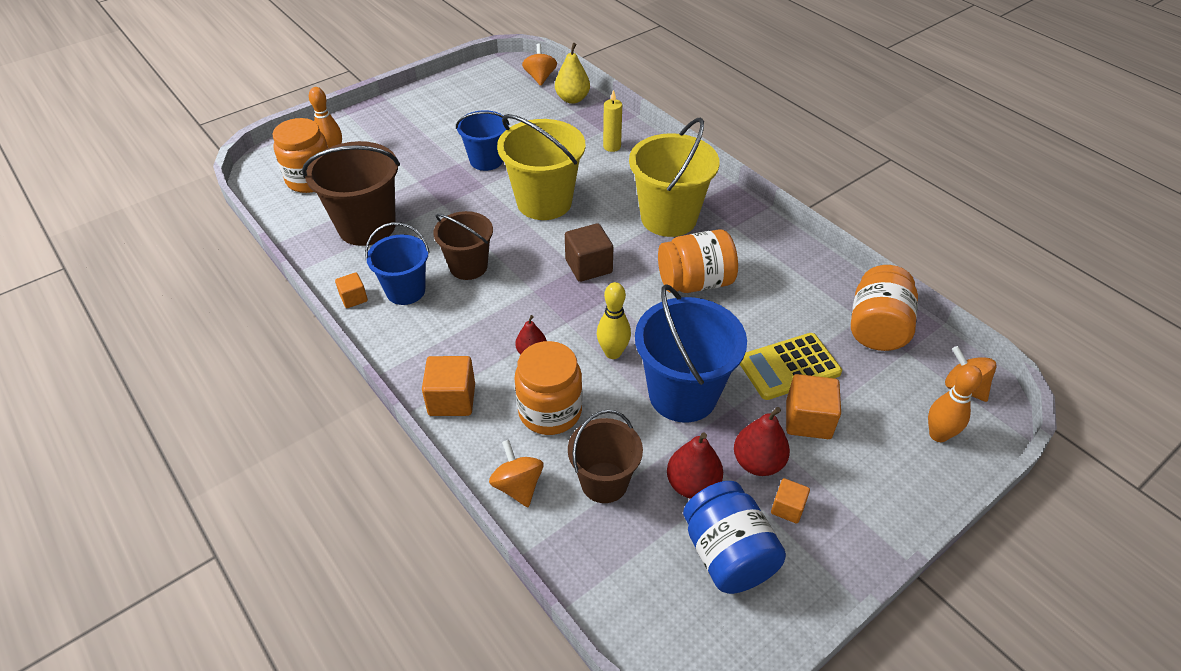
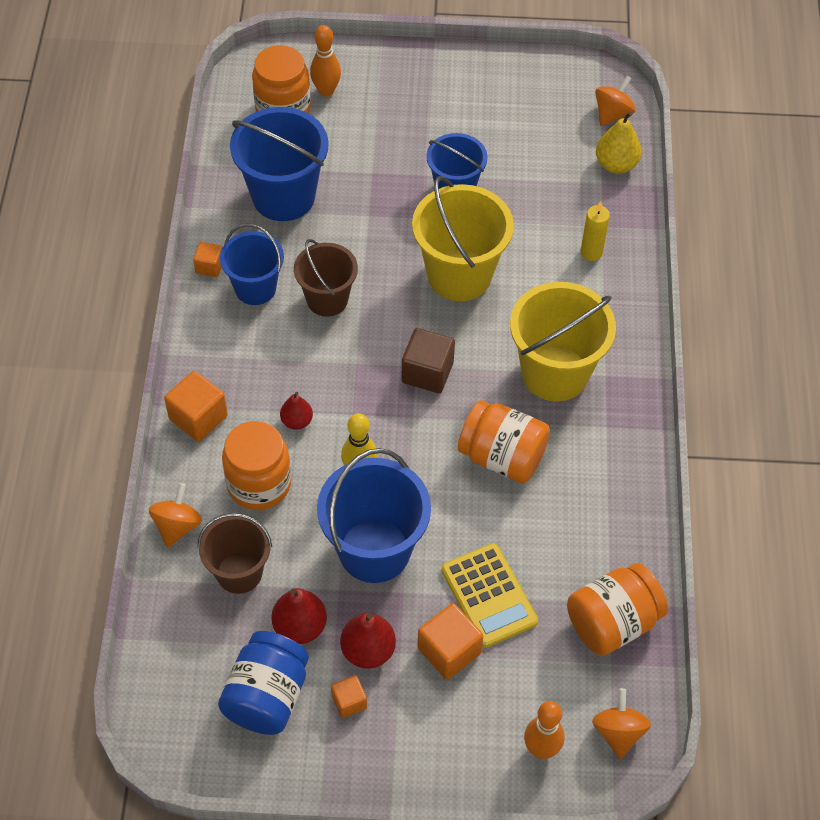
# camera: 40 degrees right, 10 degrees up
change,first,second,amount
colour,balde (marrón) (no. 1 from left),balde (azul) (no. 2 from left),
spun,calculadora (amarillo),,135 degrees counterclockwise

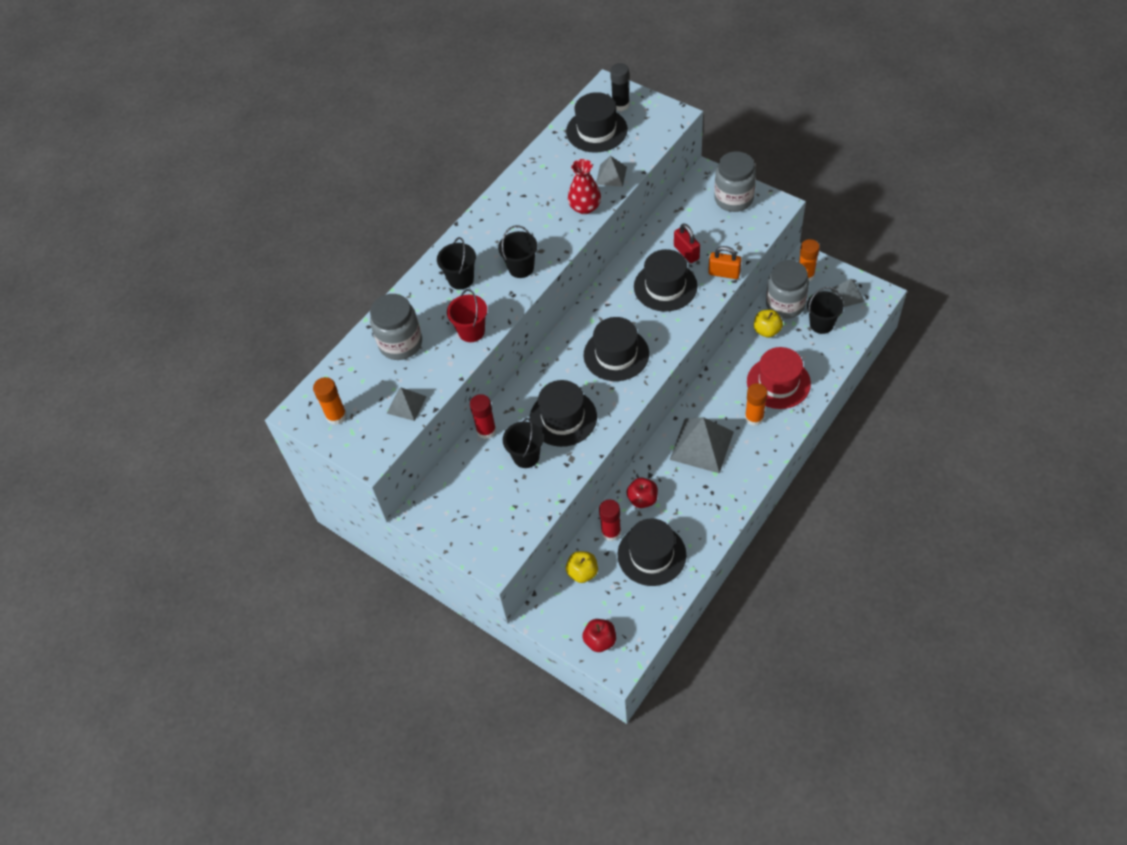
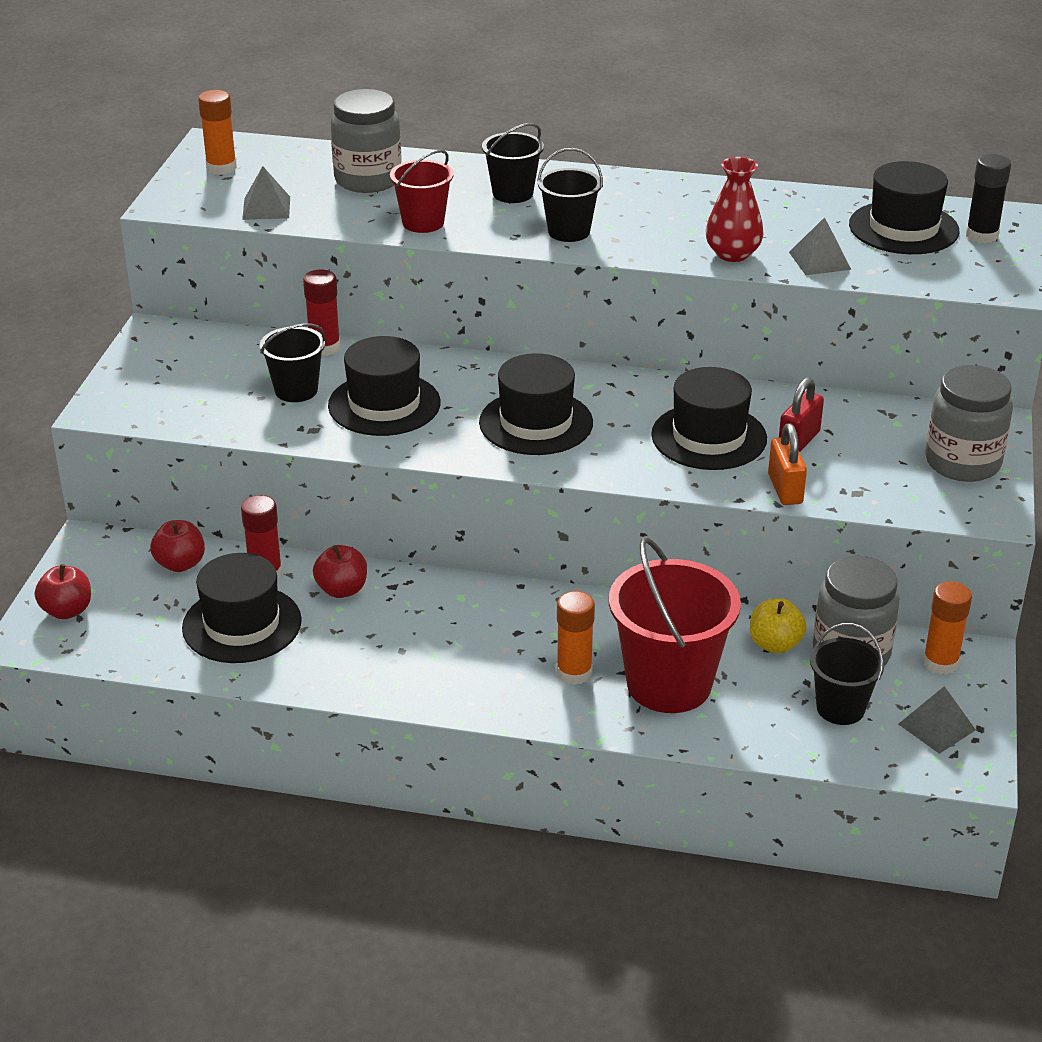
# camera: 60 degrees right, 20 degrees down
change,first,second,amount
colour,manzana (amarillo) (no. 1 from left),manzana (rojo) (no. 2 from left),
exchanged,sombrero (rojo),balde (rojo) (no. 2 from left),
missing,pirámide (gris) (no. 3 from left),,

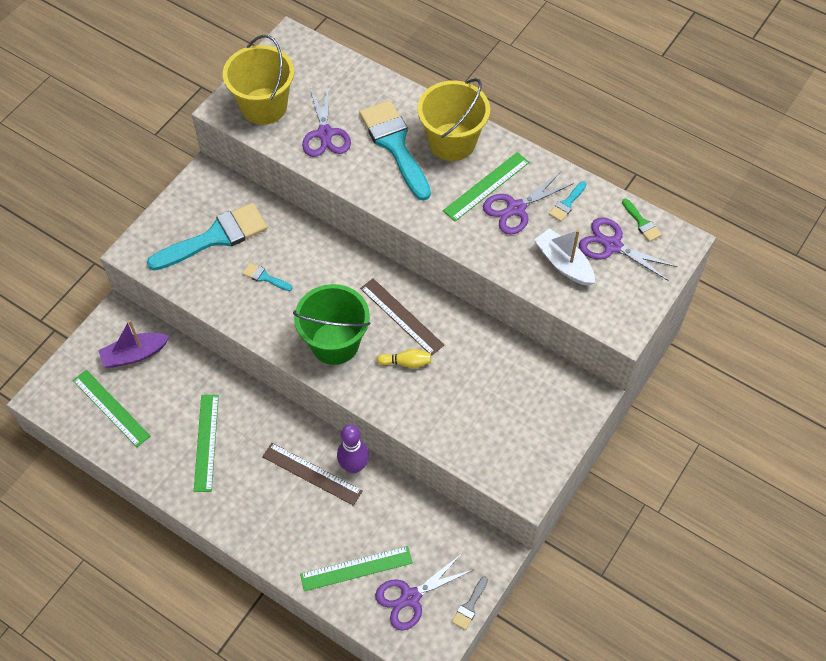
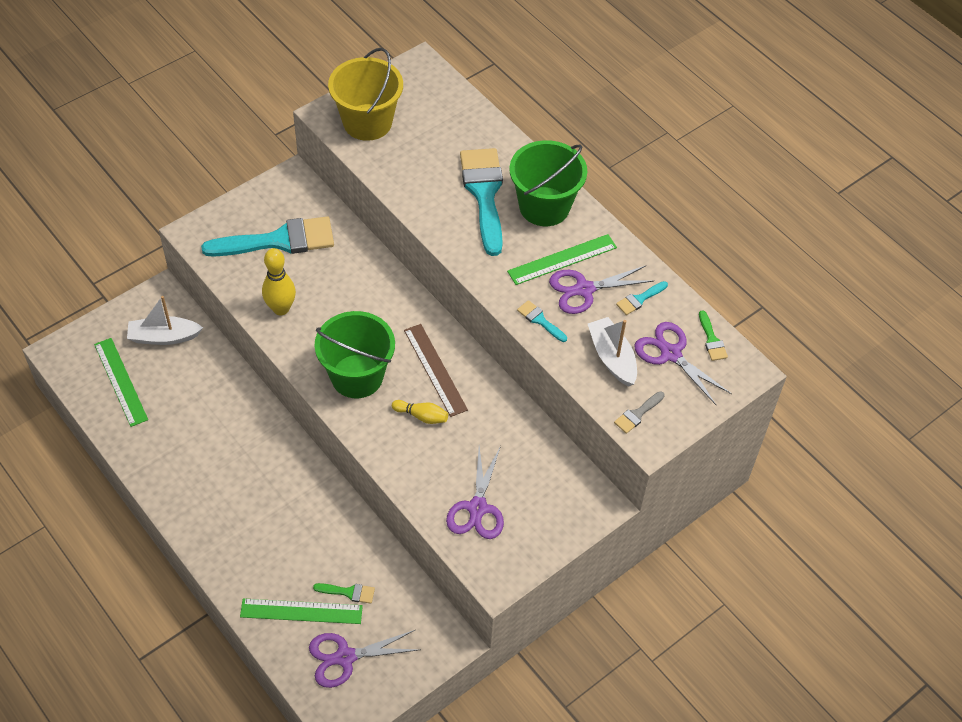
# camera: 15 degrees right, 5 degrees down
change,first,second,amount
colour,barco (morado),barco (blanco) (no. 1 from left),
appeared,,bolo (amarillo) (no. 1 from left),
appeared,,pincel (verde) (no. 1 from left),
relocated,tijeras (morado) (no. 1 from left in the first image),tijeras (morado) (no. 2 from left),
colour,balde (amarillo) (no. 2 from left),balde (verde) (no. 2 from left),
relocated,pincel (turquesa) (no. 2 from left in the first image),pincel (turquesa) (no. 3 from left),
relocated,pincel (gris),,
missing,regla (verde) (no. 2 from left),,
missing,regla (marrón) (no. 1 from left),,
missing,bolo (morado),,

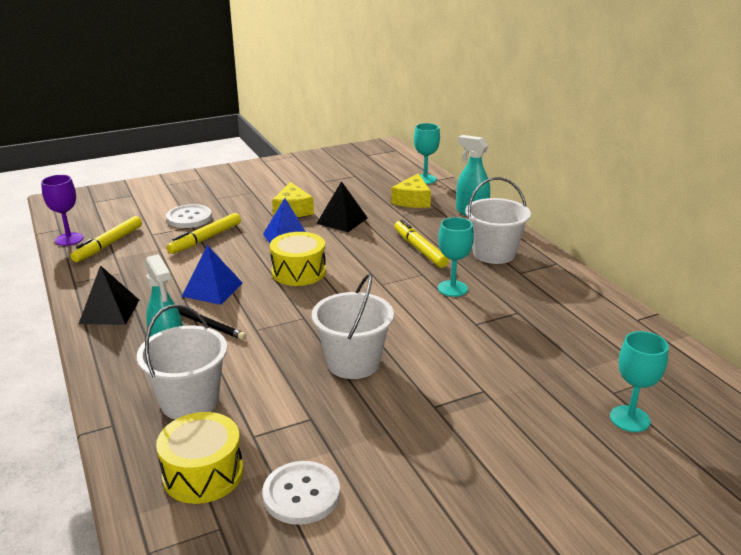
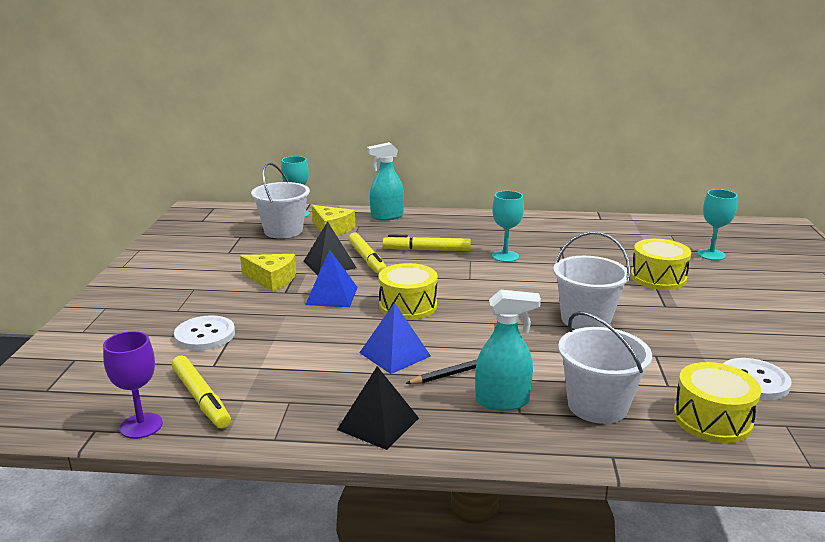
# camera: 60 degrees left, 5 degrees down
change,first,second,amount
relocated,balde (blanco) (no. 3 from left in the first image),balde (blanco) (no. 1 from left),
relocated,rotulador (amarillo) (no. 2 from left),,
appeared,,tambor (amarillo) (no. 2 from left),

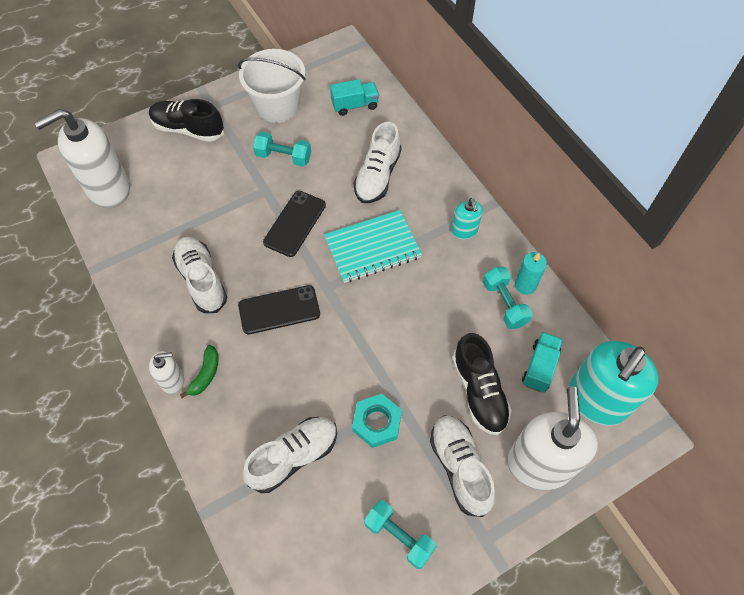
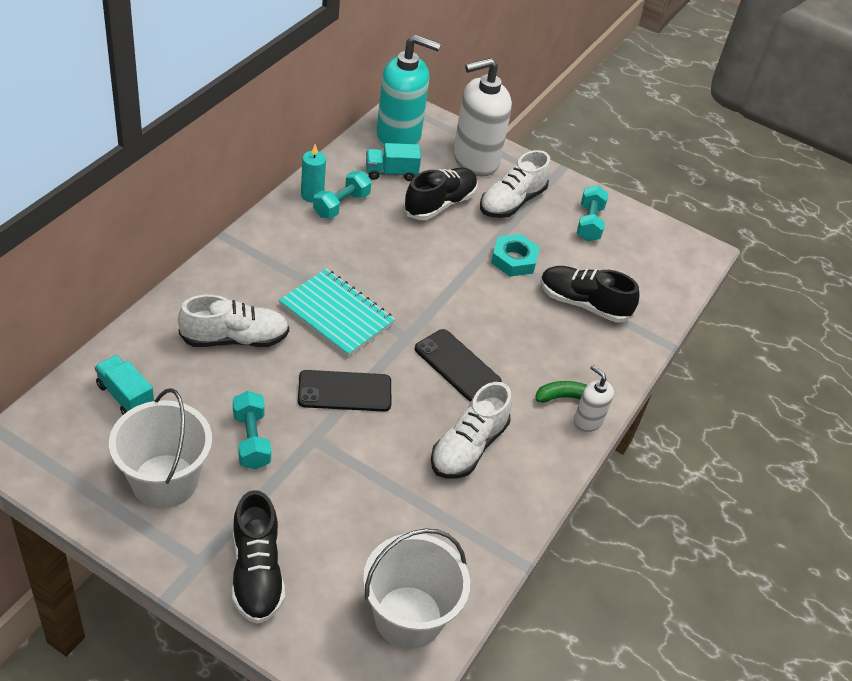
# camera: 125 degrees left, 15 degrees down
change,first,second,amount
exchanged,dispensador de jabón (blanco) (no. 1 from left),balde (blanco) (no. 2 from left),
colour,zapato (blanco) (no. 2 from left),zapato (negro) (no. 3 from left),
missing,dispensador de jabón (turquesa) (no. 1 from left),,

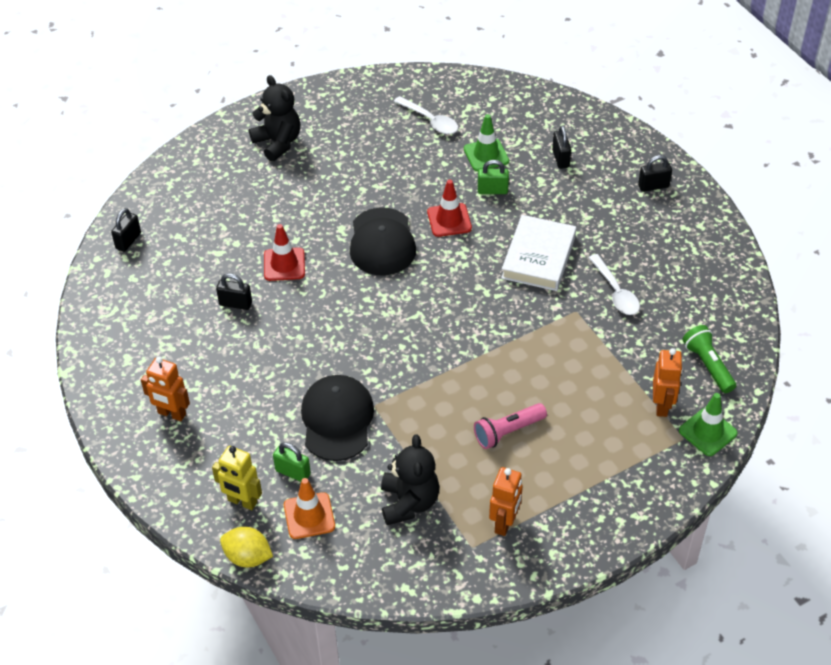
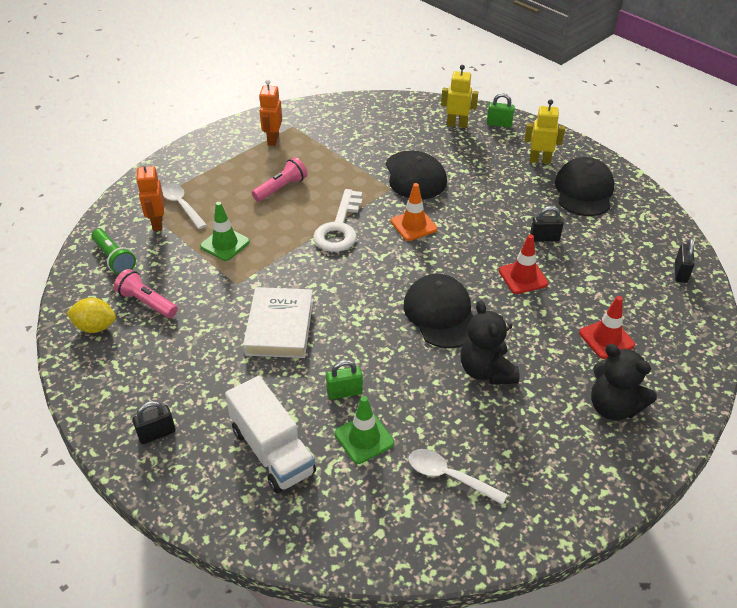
# camera: 165 degrees right, 5 degrees down
change,first,second,amount
relocated,limón (amarillo),,
appeared,,lámpara de mano (rosa) (no. 1 from left),
relocated,cuchara (blanco) (no. 2 from left in the first image),cuchara (blanco) (no. 1 from left),
relocated,cono de tráfico (verde) (no. 2 from left in the first image),cono de tráfico (verde) (no. 1 from left),
exchanged,candado (negro) (no. 3 from left),camión (blanco),
appeared,,llave (blanco),
relocated,cono de tráfico (naranja),,
relocated,osito (negro) (no. 2 from left in the first image),osito (negro) (no. 1 from left),
relocated,candado (verde) (no. 1 from left in the first image),candado (verde) (no. 2 from left),
colour,robot (naranja) (no. 1 from left),robot (amarillo) (no. 2 from left),
appeared,,gorra (negro) (no. 3 from left),
relocated,cono de tráfico (rojo) (no. 2 from left),,

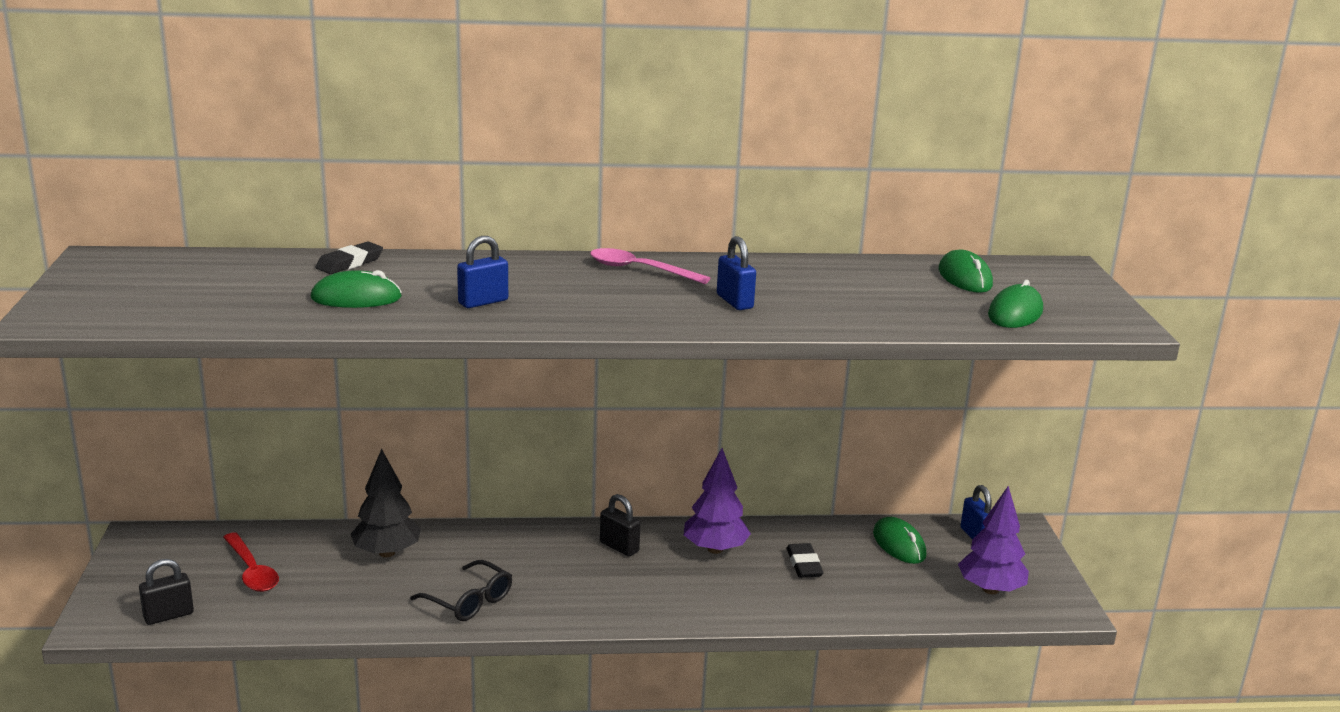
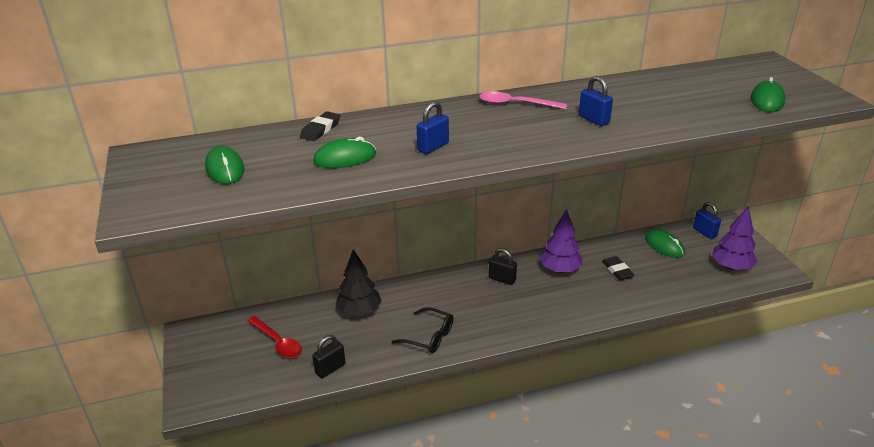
# camera: 10 degrees left, 10 degrees up
change,first,second,amount
relocated,ratón (verde) (no. 3 from left in the first image),ratón (verde) (no. 1 from left),
relocated,candado (negro) (no. 1 from left),,

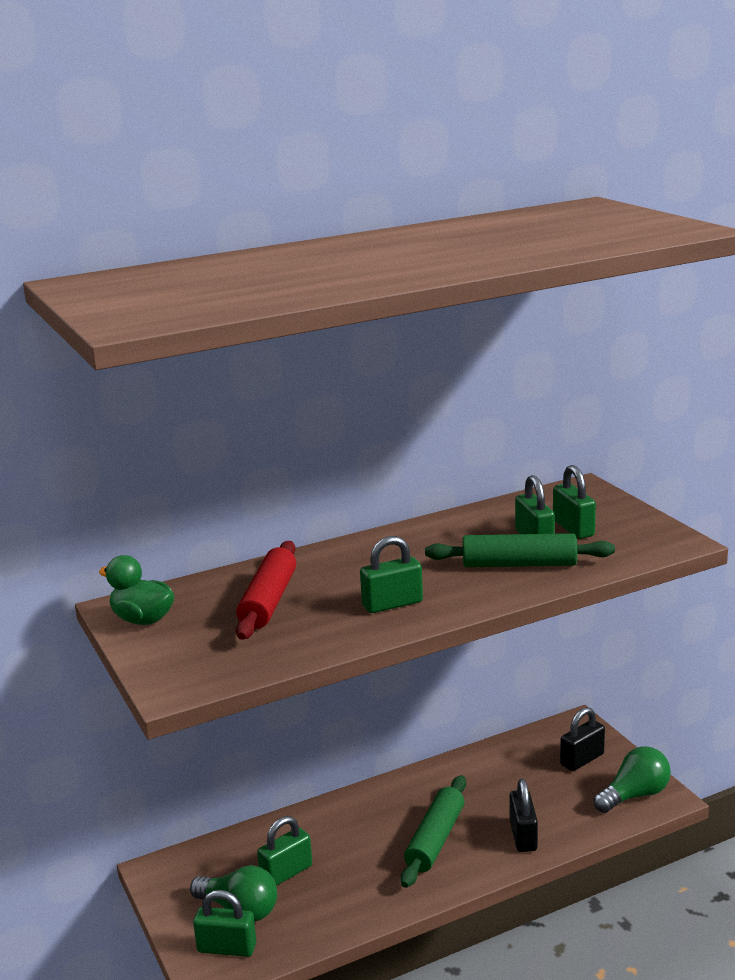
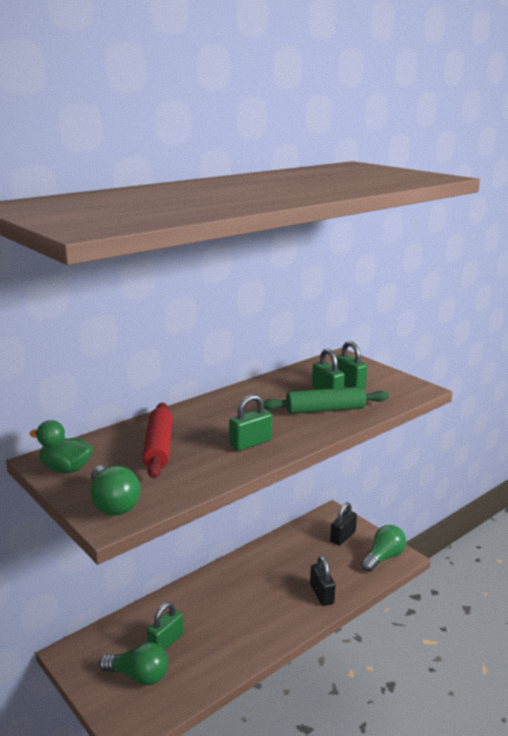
# camera: 15 degrees left, 0 degrees up
change,first,second,amount
appeared,,bombilla (verde) (no. 1 from left),
missing,candado (verde) (no. 1 from left),,
missing,rodillo (verde) (no. 1 from left),,

